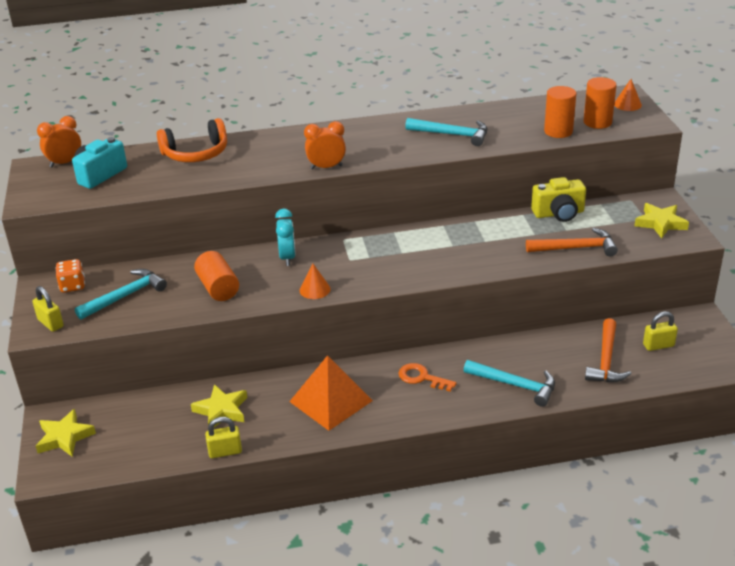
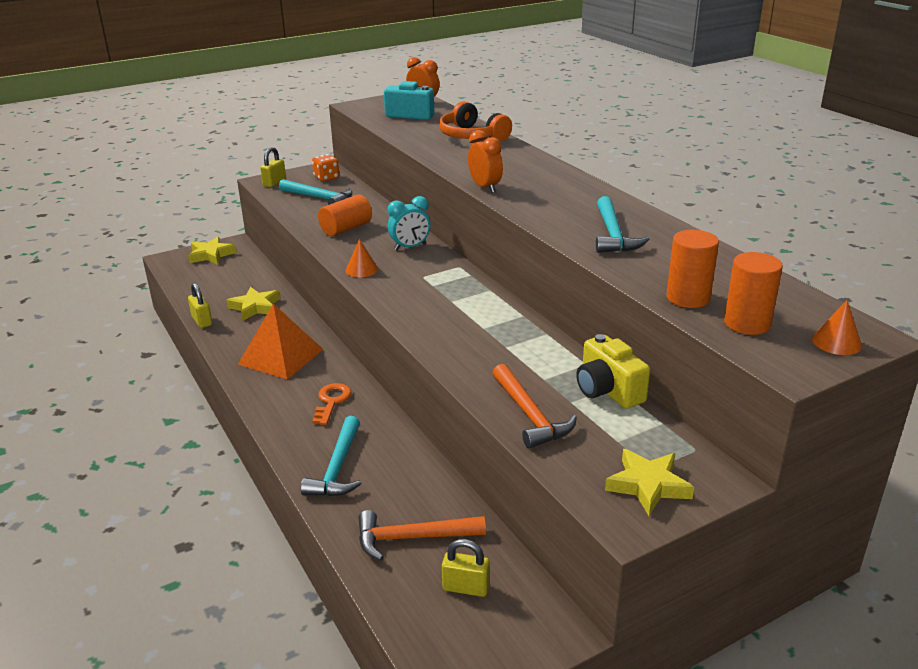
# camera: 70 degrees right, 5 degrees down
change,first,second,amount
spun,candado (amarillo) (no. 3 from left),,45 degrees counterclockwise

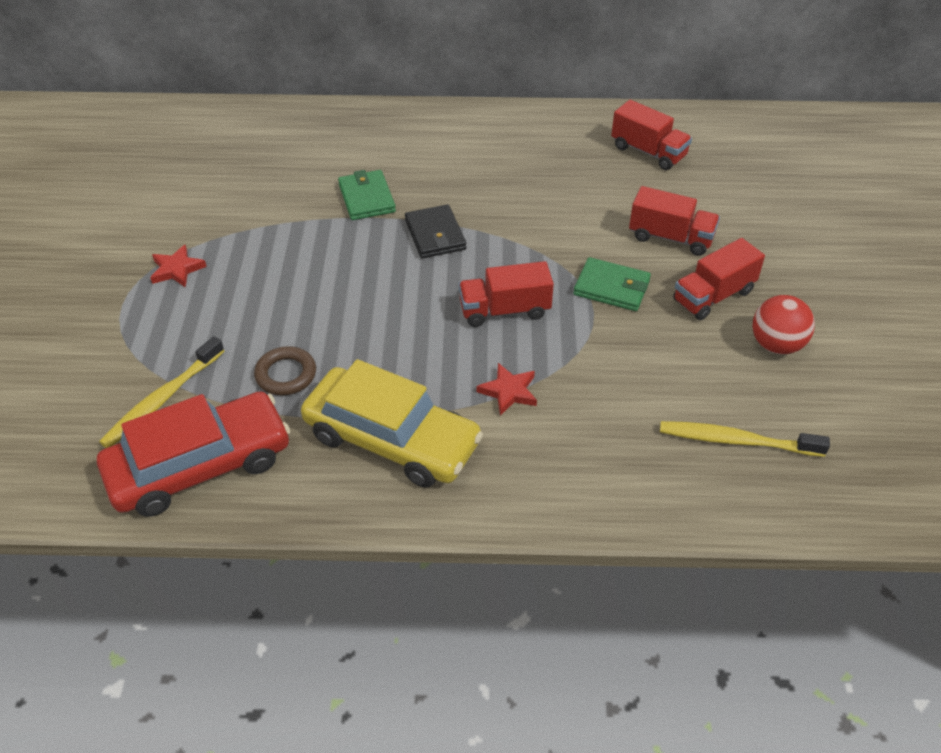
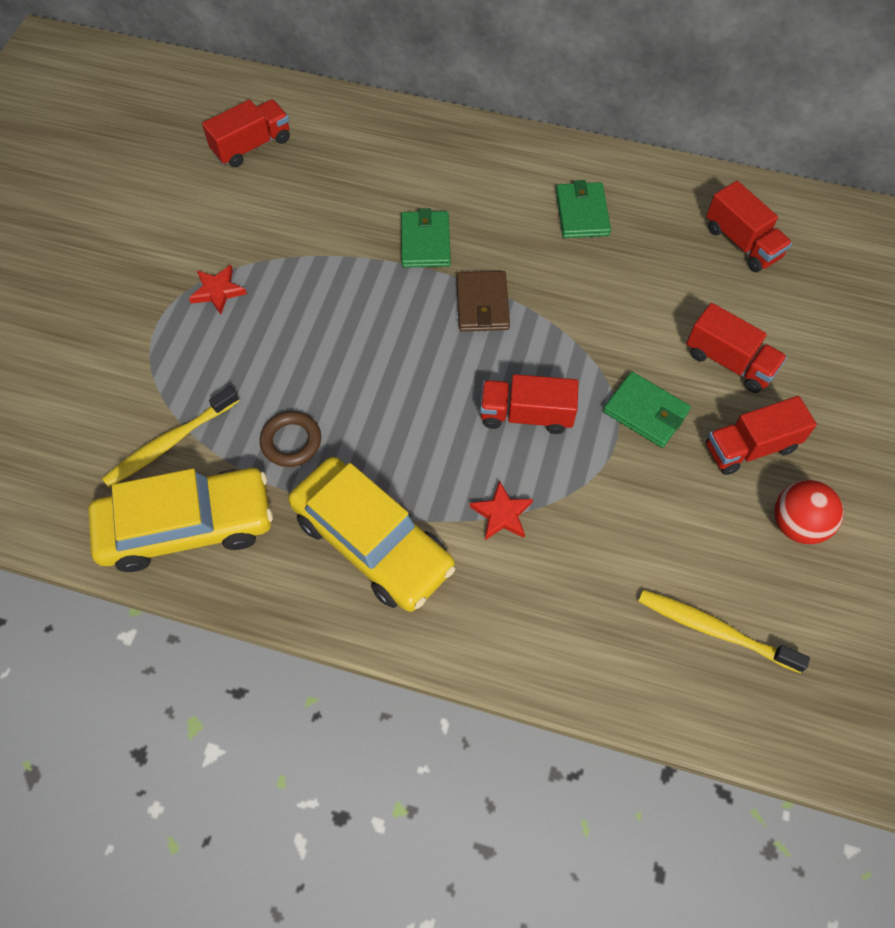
# camera: 15 degrees right, 15 degrees up
change,first,second,amount
colour,coche (rojo),coche (amarillo) (no. 1 from left),
appeared,,camión (rojo) (no. 1 from left),
colour,cartera (negro),cartera (marrón),
appeared,,cartera (verde) (no. 2 from left),

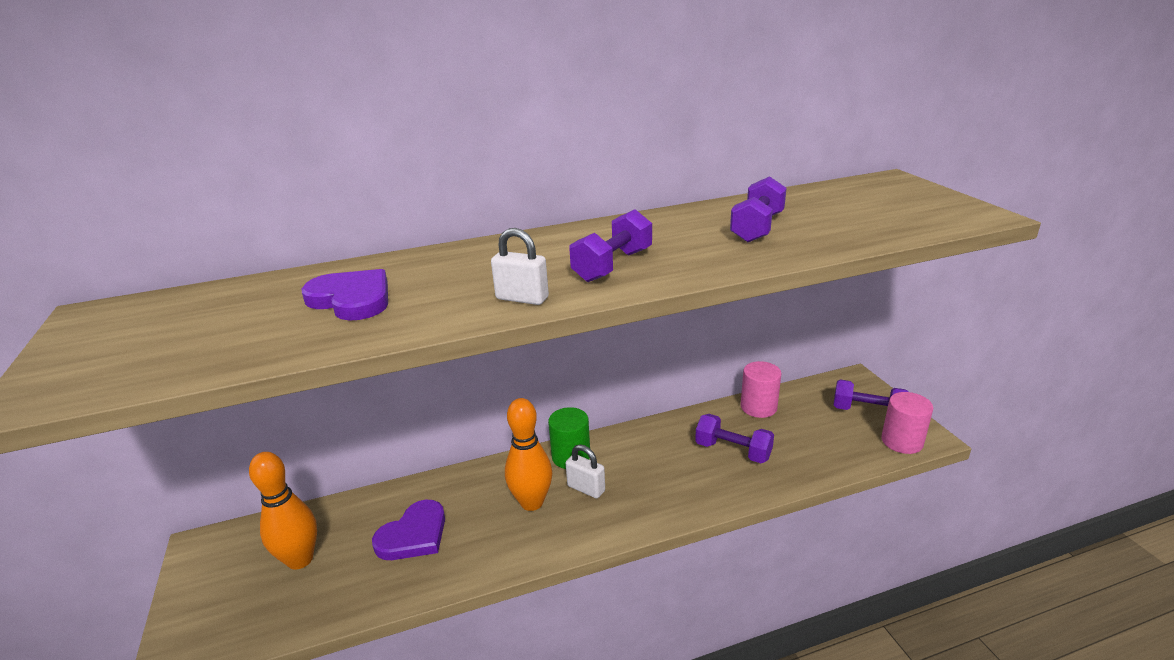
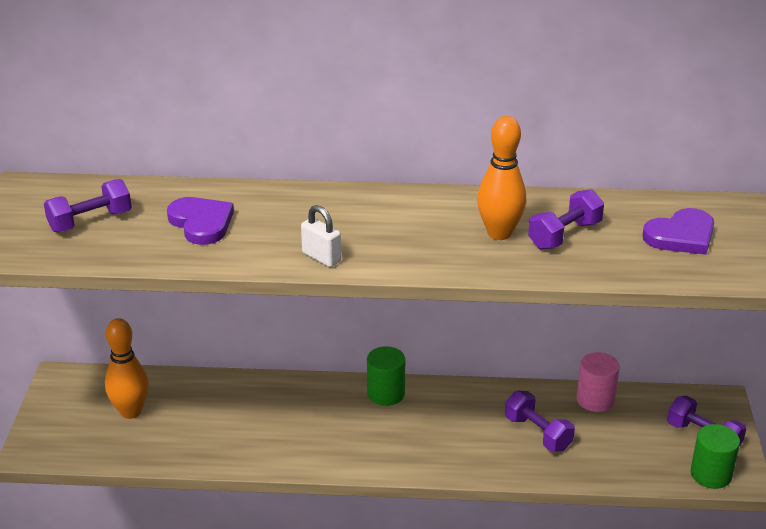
# camera: 20 degrees right, 5 degrees up
change,first,second,amount
relocated,mancuerna (morado) (no. 1 from left),,
relocated,bolo (naranja) (no. 2 from left),,
relocated,corazón (morado) (no. 2 from left),,
colour,cilindro (rosa) (no. 2 from left),cilindro (verde) (no. 2 from left),
missing,candado (blanco) (no. 2 from left),,

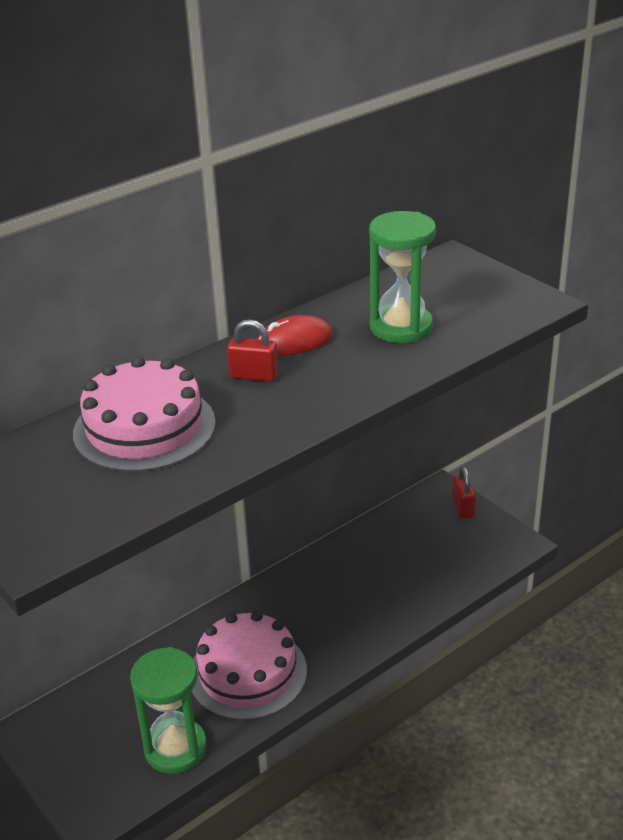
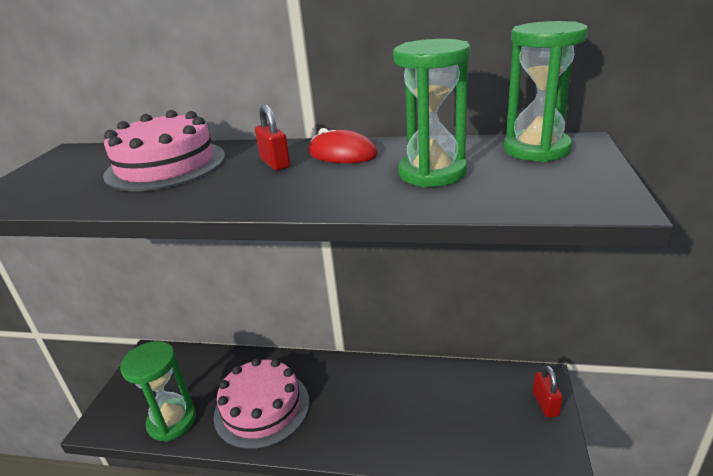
# camera: 50 degrees right, 5 degrees down
change,first,second,amount
appeared,,reloj de arena (verde) (no. 3 from left),
spun,candado (rojo) (no. 2 from left),,45 degrees counterclockwise

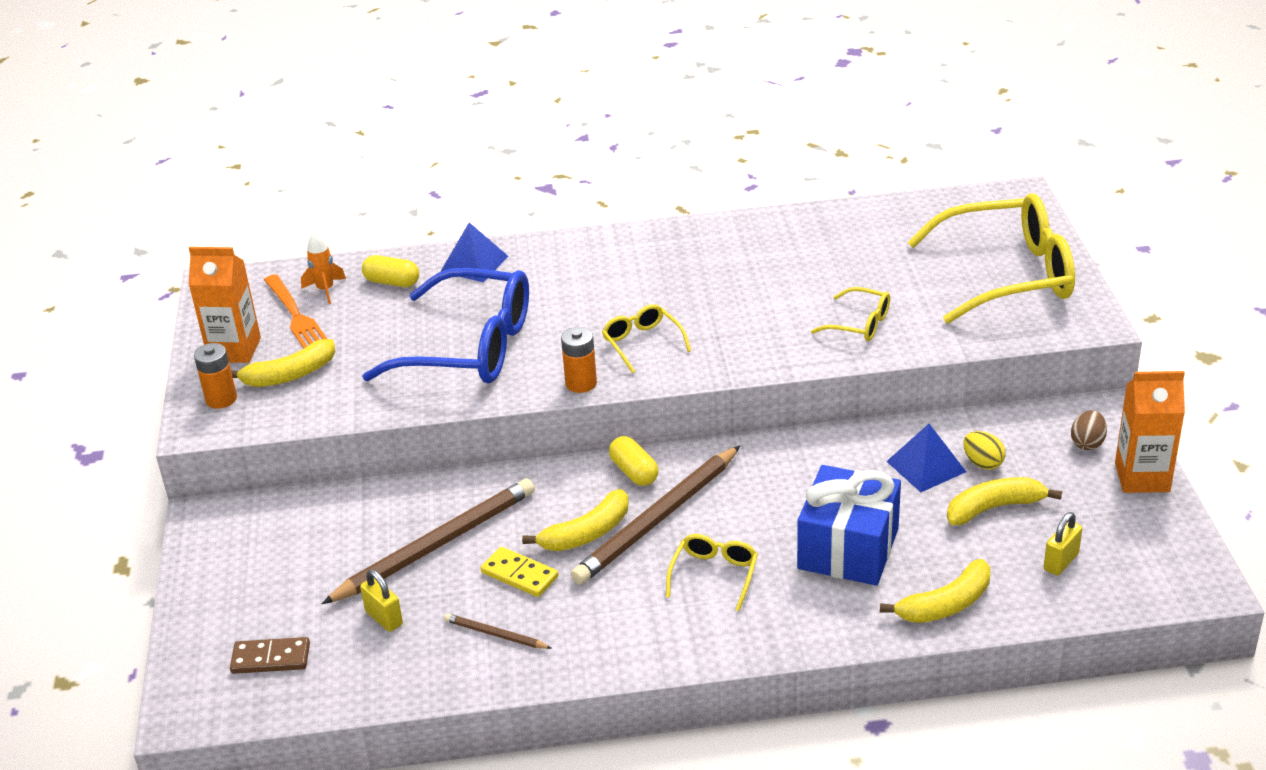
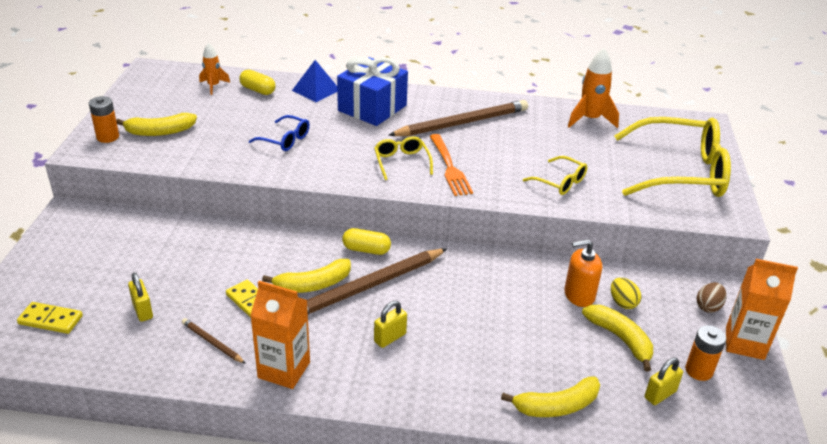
# camera: 10 degrees right, 0 degrees up
change,first,second,amount
colour,ficha de dominó (marrón),ficha de dominó (amarillo) (no. 1 from left),
size,gafas (azul),,x0.46
relocated,cartón de leche (naranja) (no. 1 from left),,
relocated,regalo (azul),,
spun,cápsula (amarillo) (no. 2 from left),,60 degrees counterclockwise
exchanged,gafas (amarillo) (no. 2 from left),candado (amarillo) (no. 2 from left),
relocated,lápiz (marrón) (no. 1 from left in the first image),lápiz (marrón) (no. 3 from left),
relocated,tenedor (naranja),,
exchanged,pirámide (azul) (no. 2 from left),dispensador de jabón (naranja),
appeared,,cohete (naranja) (no. 2 from left),
spun,plátano (amarillo) (no. 4 from left),,60 degrees clockwise
relocated,pila (naranja) (no. 2 from left),,

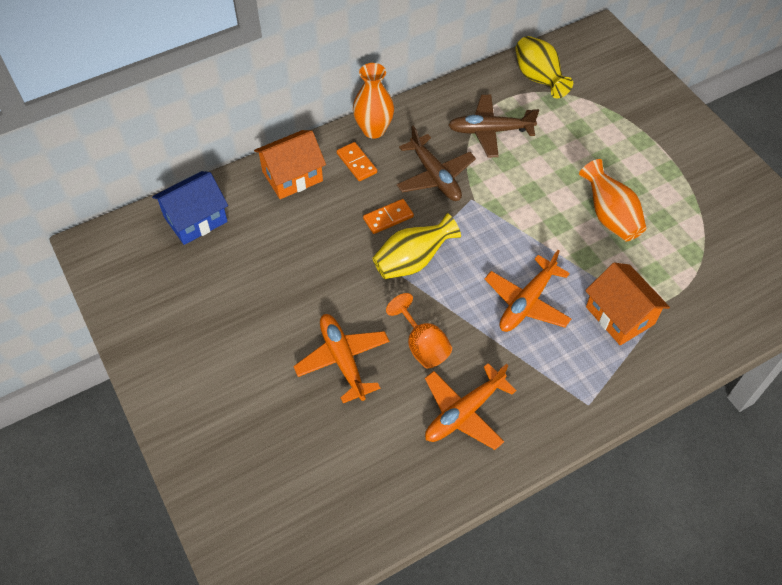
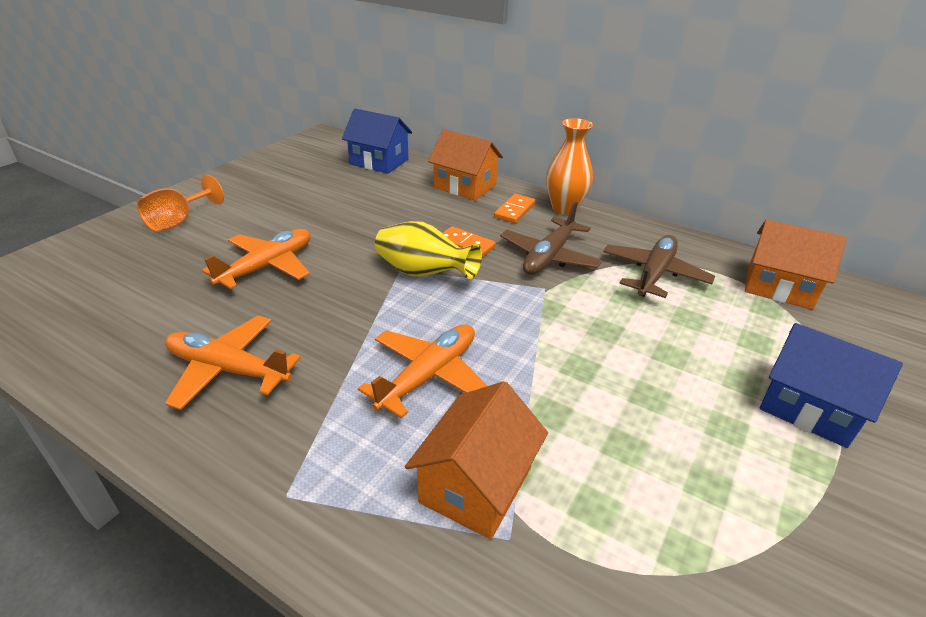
# camera: 60 degrees right, 20 degrees down
change,first,second,amount
relocated,copa (naranja),,
spun,avión (naranja) (no. 3 from left),,120 degrees clockwise
spun,avión (marrón) (no. 2 from left),,60 degrees clockwise
exchanged,florero (amarillo) (no. 2 from left),casa (naranja) (no. 3 from left),
appeared,,casa (azul) (no. 2 from left),
missing,florero (naranja) (no. 2 from left),,

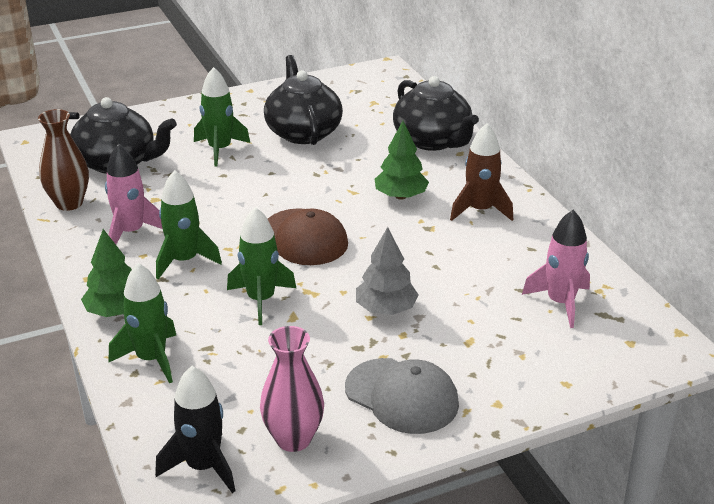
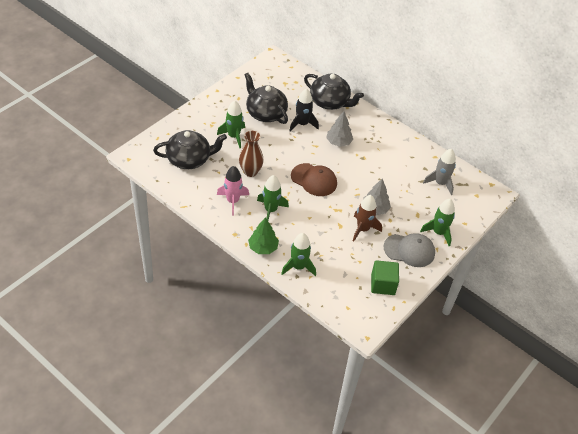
# camera: 30 degrees left, 15 degrees up
change,first,second,amount
relocated,florero (marrón),,
relocated,cohete (negro),,
colour,árbol (verde) (no. 2 from left),árbol (gris) (no. 1 from left),
relocated,cohete (marrón),,
exchanged,florero (rosa),cubo (verde),
relocated,cohete (verde) (no. 4 from left),,
colour,cohete (rosa) (no. 2 from left),cohete (gris),

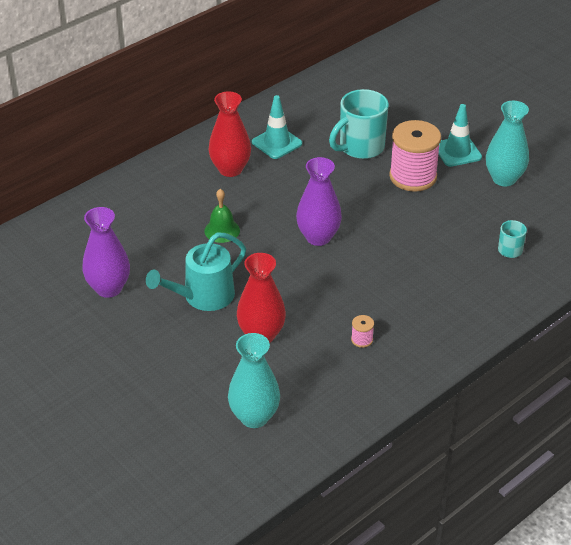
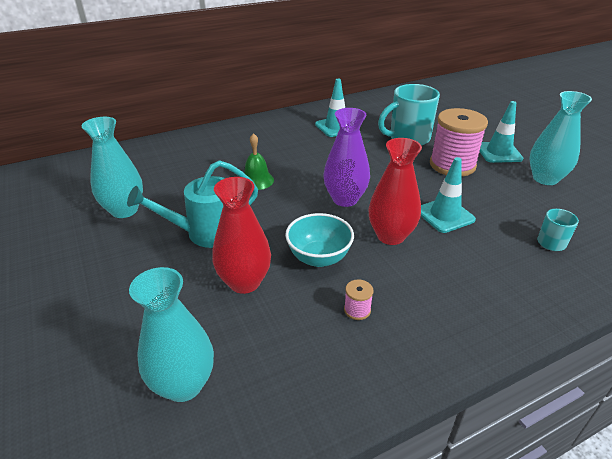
# camera: 15 degrees right, 5 degrees down
change,first,second,amount
colour,florero (morado) (no. 1 from left),florero (turquesa) (no. 1 from left),
appeared,,cuenco (turquesa),
relocated,florero (rojo) (no. 1 from left in the first image),florero (rojo) (no. 2 from left),
appeared,,cono de tráfico (turquesa) (no. 2 from left),

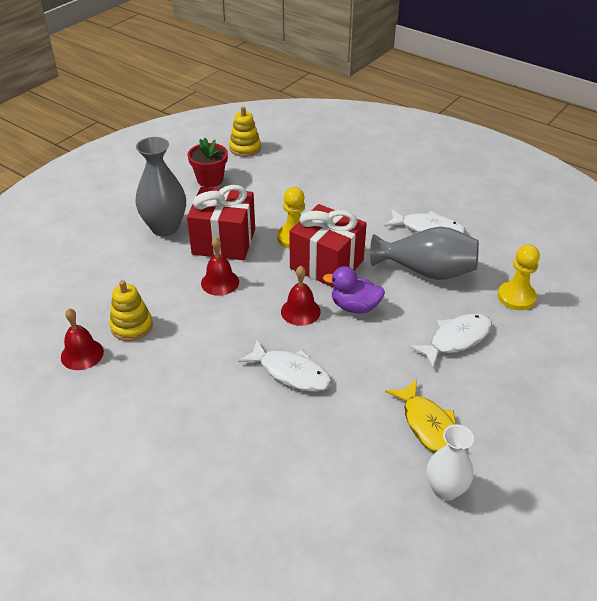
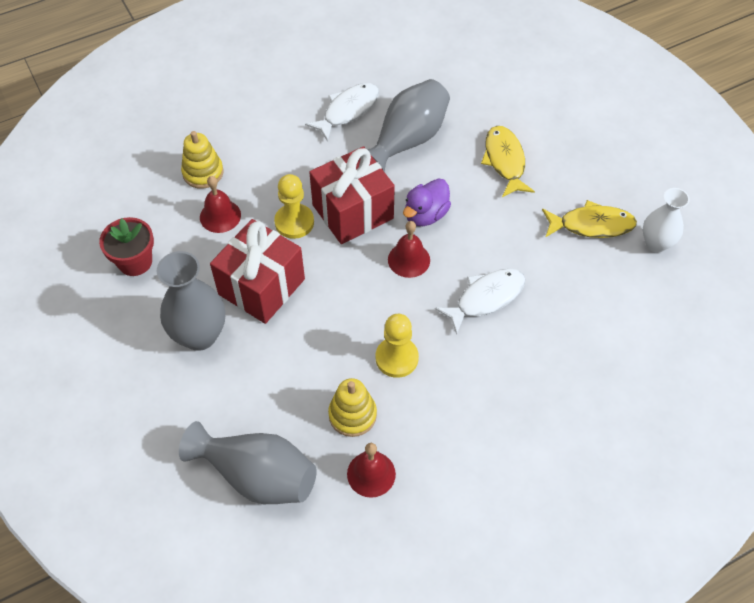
# camera: 65 degrees left, 15 degrees up
change,first,second,amount
appeared,,florero (gris) (no. 2 from left),
relocated,juguete apilable (amarillo) (no. 2 from left in the first image),juguete apilable (amarillo) (no. 1 from left),
relocated,campana (rojo) (no. 2 from left in the first image),campana (rojo) (no. 1 from left),
relocated,peón (amarillo) (no. 2 from left),,
colour,pez (blanco) (no. 3 from left),pez (amarillo) (no. 1 from left),

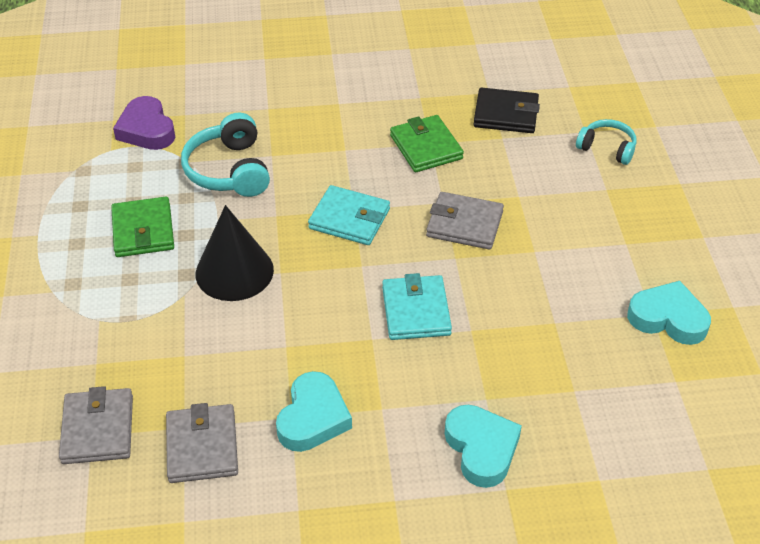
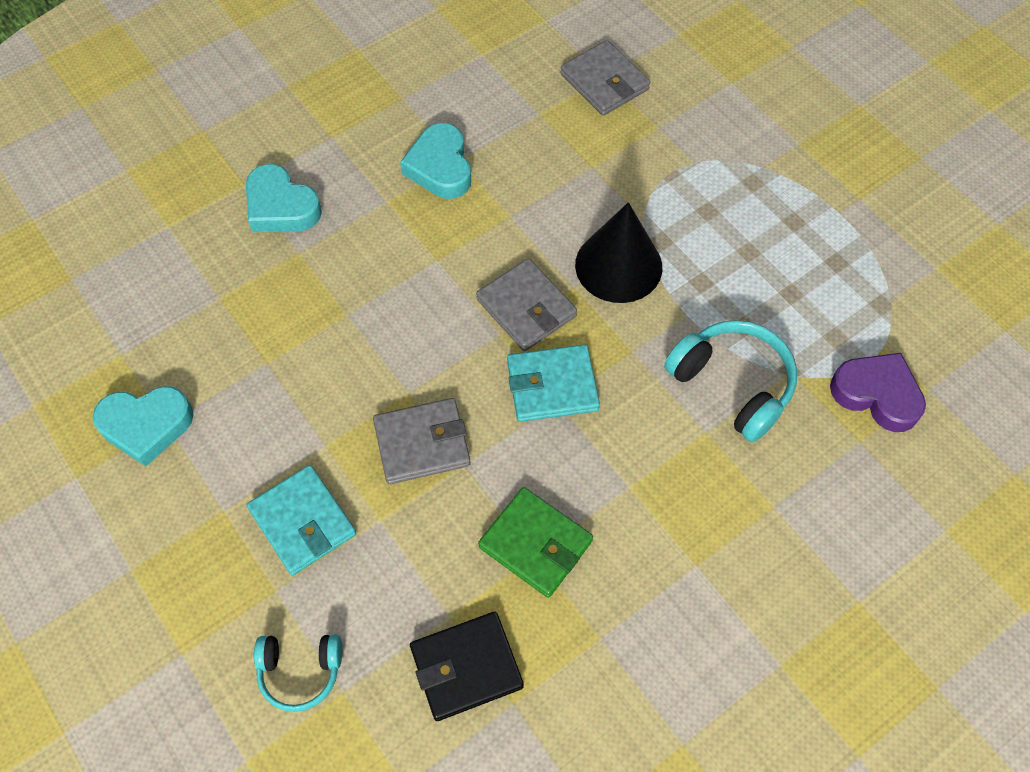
# camera: 150 degrees right, 15 degrees up
change,first,second,amount
relocated,cartera (turquesa) (no. 2 from left in the first image),cartera (turquesa) (no. 1 from left),
relocated,cartera (gris) (no. 2 from left),,
missing,cartera (verde) (no. 1 from left),,

